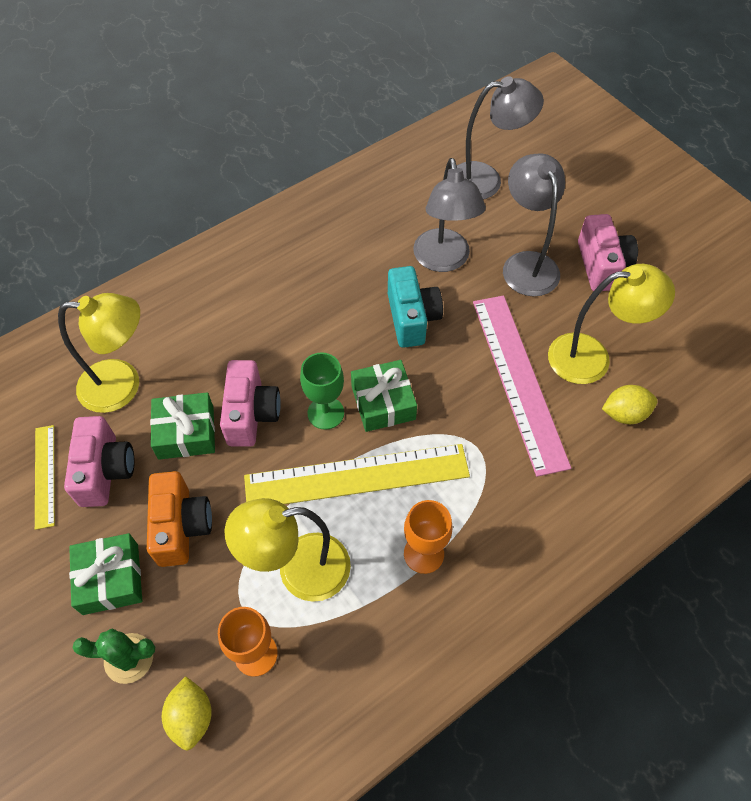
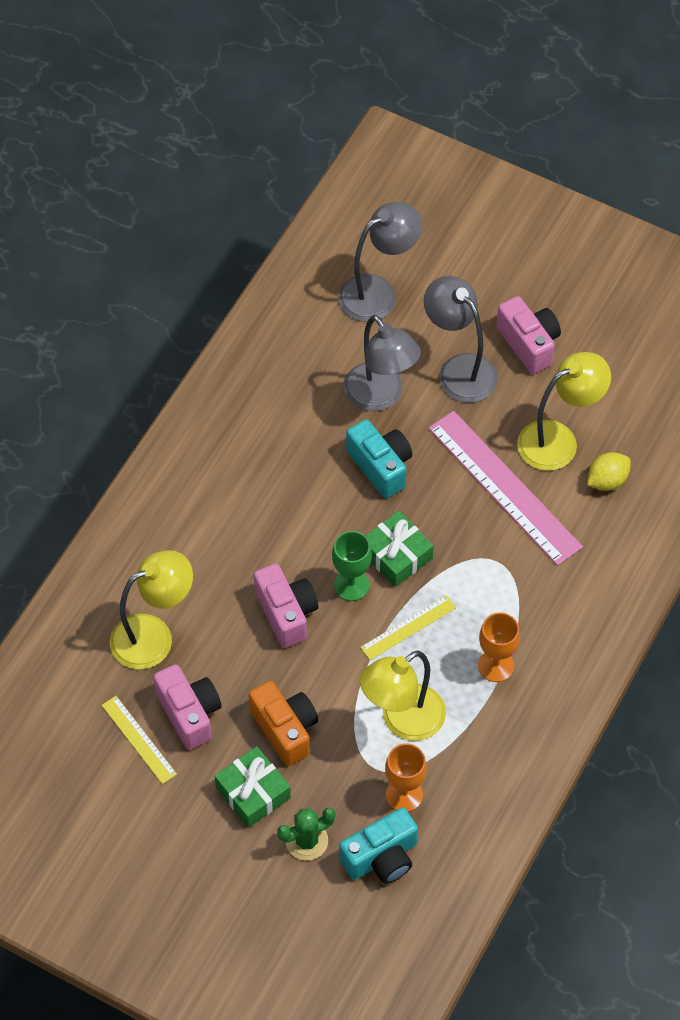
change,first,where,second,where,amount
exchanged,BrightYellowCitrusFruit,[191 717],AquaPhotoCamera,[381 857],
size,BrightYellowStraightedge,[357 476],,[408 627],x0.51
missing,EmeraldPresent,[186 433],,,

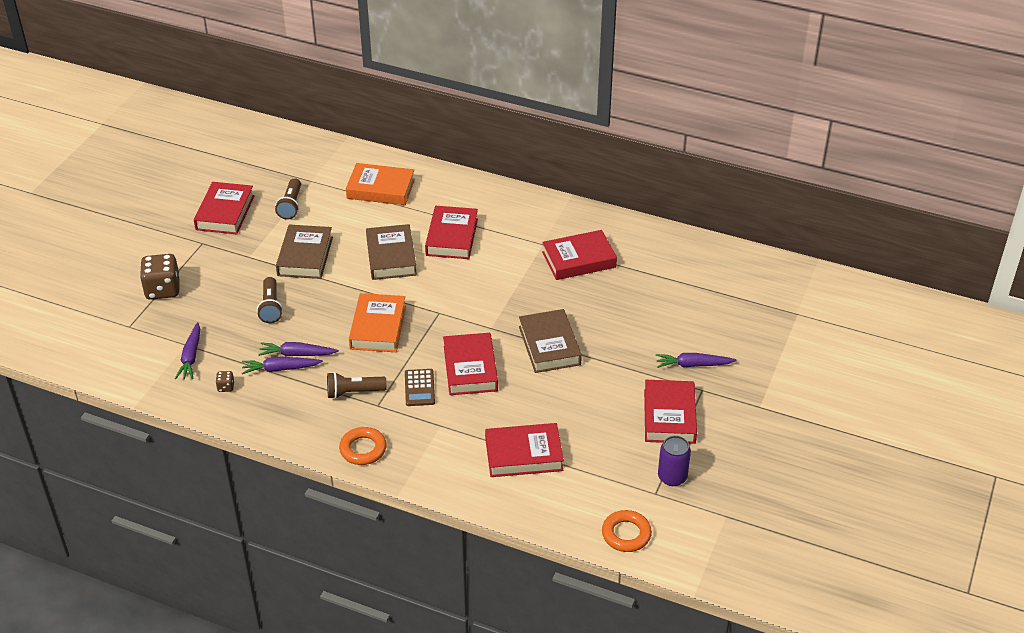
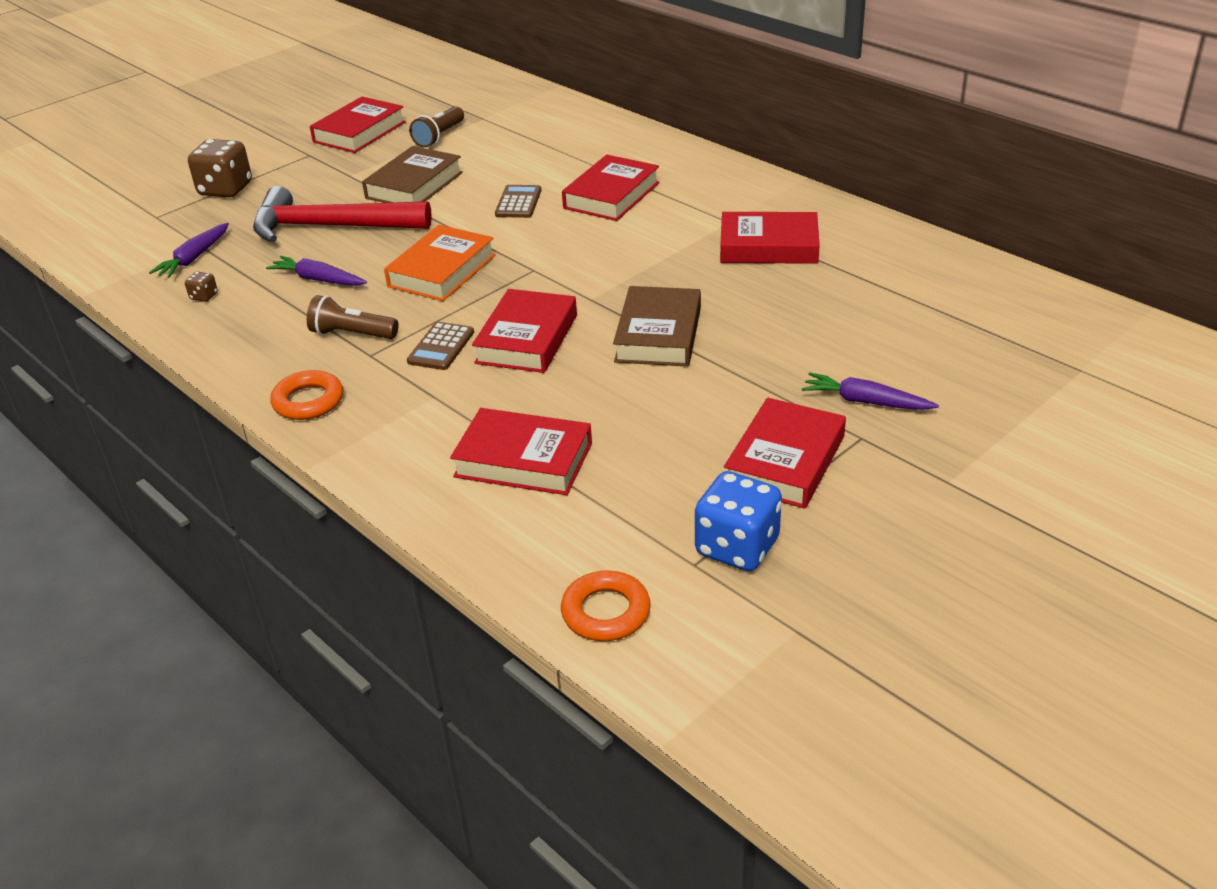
change,first,where,second,where,amount
exchanged,BrownFlashlight,[271 307],ScarletCarpenter'sHammer,[330 227],
exchanged,BrownHardcover,[391 257],BrownCalculator,[518 202],
exchanged,RoyalPurpleSodaCan,[672 477],BlueDice,[737 547],
missing,RoyalPurpleCarrot,[280 369],,,
missing,OrangeHardcover,[381 189],,,

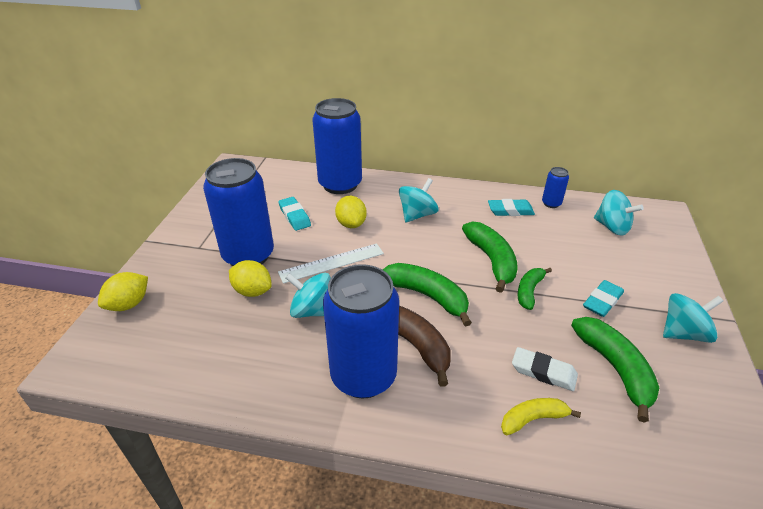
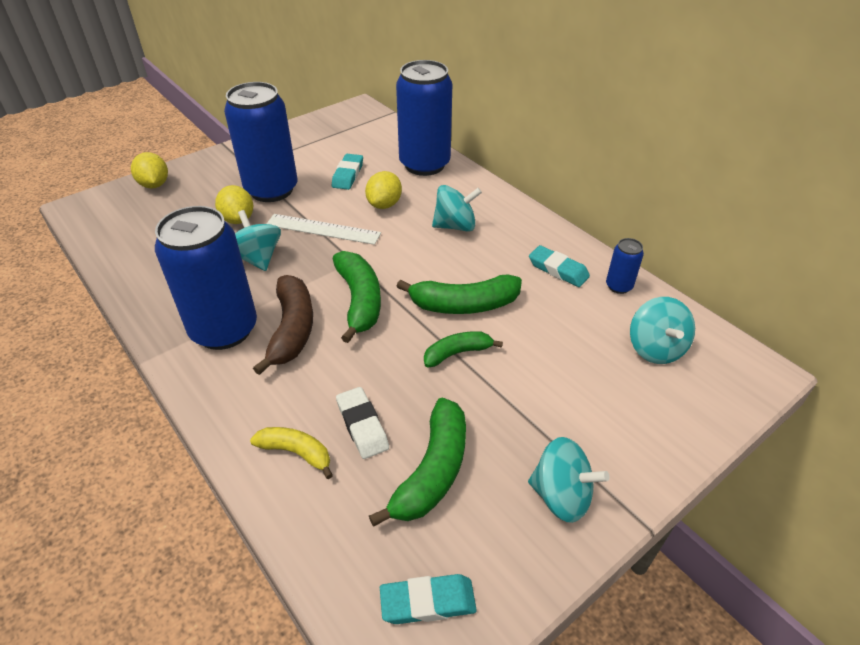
change,first,where,second,where,amount
spun,BrightYellowCitrusFruit,[129 304],,[154 185],75 degrees clockwise
relocated,AquaGumEraser,[602 301],,[428 602],
spun,EmeraldBanana,[491 260],,[464 305],60 degrees clockwise

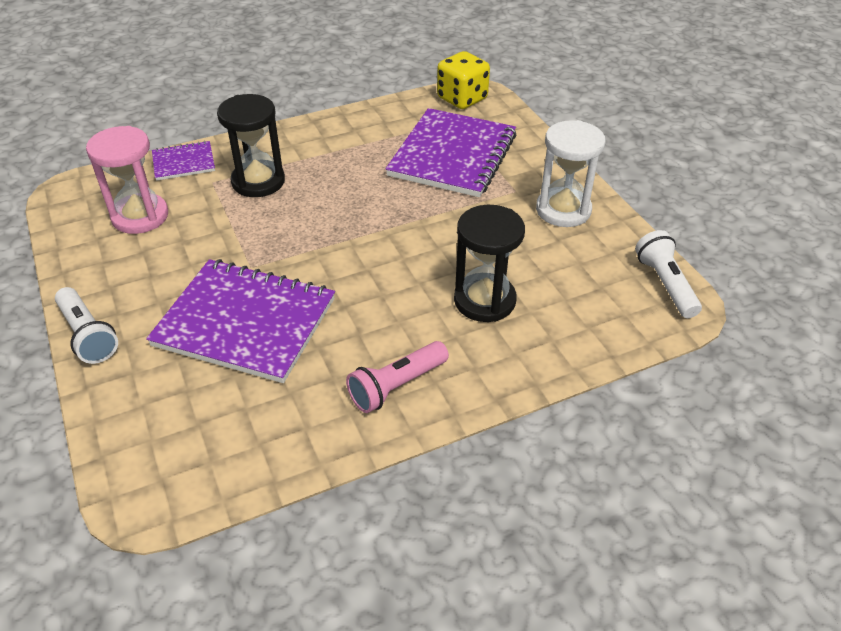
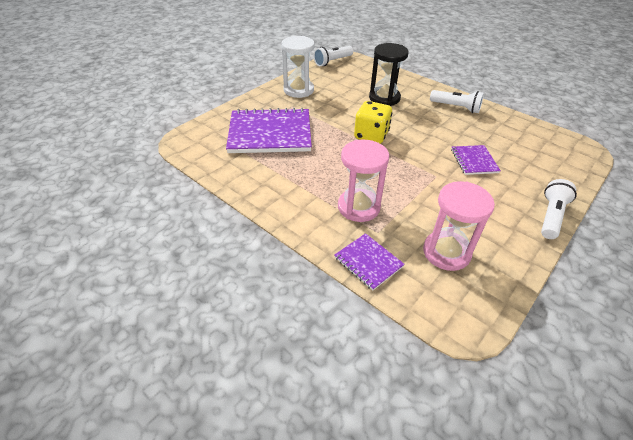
change,first,where,second,where,amount
colour,BlackSandTimer,[258 181],PinkSandTimer,[358 207],
relocated,BrightYellowDice,[462 99],,[371 135],
colour,PinkFlashlight,[396 386],WhiteFlashlight,[456 107],
size,RoyalPurpleExerciseBook,[245 322],,[474 161],x0.49

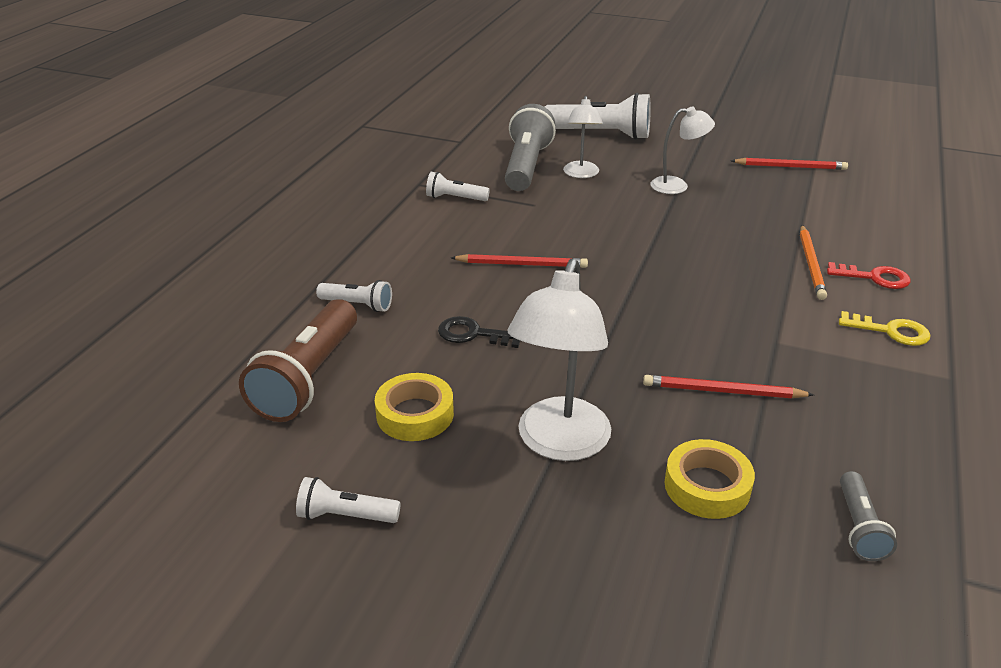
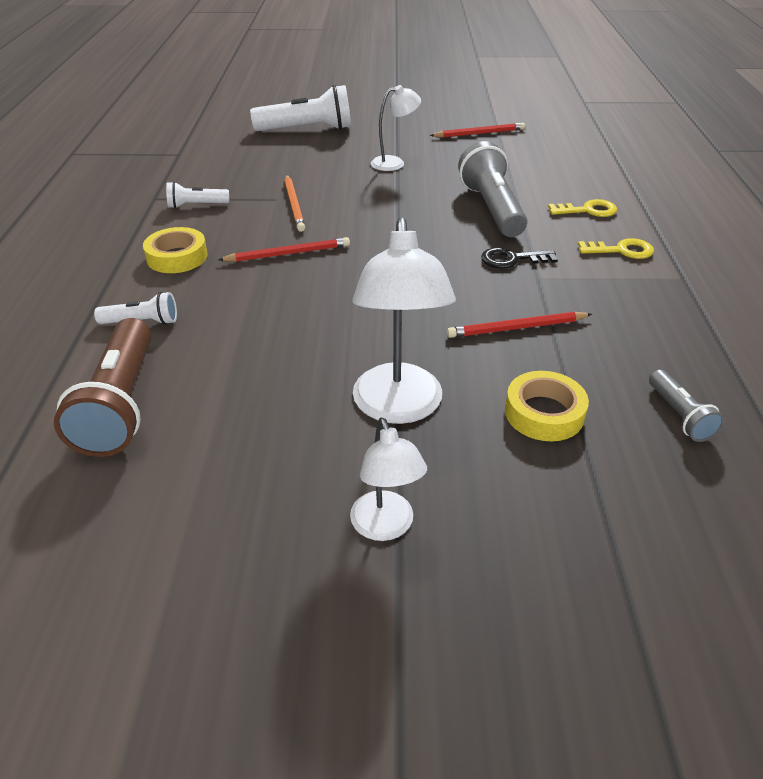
change,first,where,second,where,amount
relocated,BrightYellowRollOfTape,[415 414],,[177 257],
relocated,OrangePencil,[811 264],,[294 205],
relocated,WhiteDeskLamp,[581 174],,[386 527],
relocated,GrayFlashlight,[526 166],,[491 208],
relocated,BlackDoorKey,[473 334],,[512 259],
colour,ScarletDoorKey,[874 277],BrightYellowDoorKey,[588 210],
missing,WhiteFlashlight,[345 516],,,

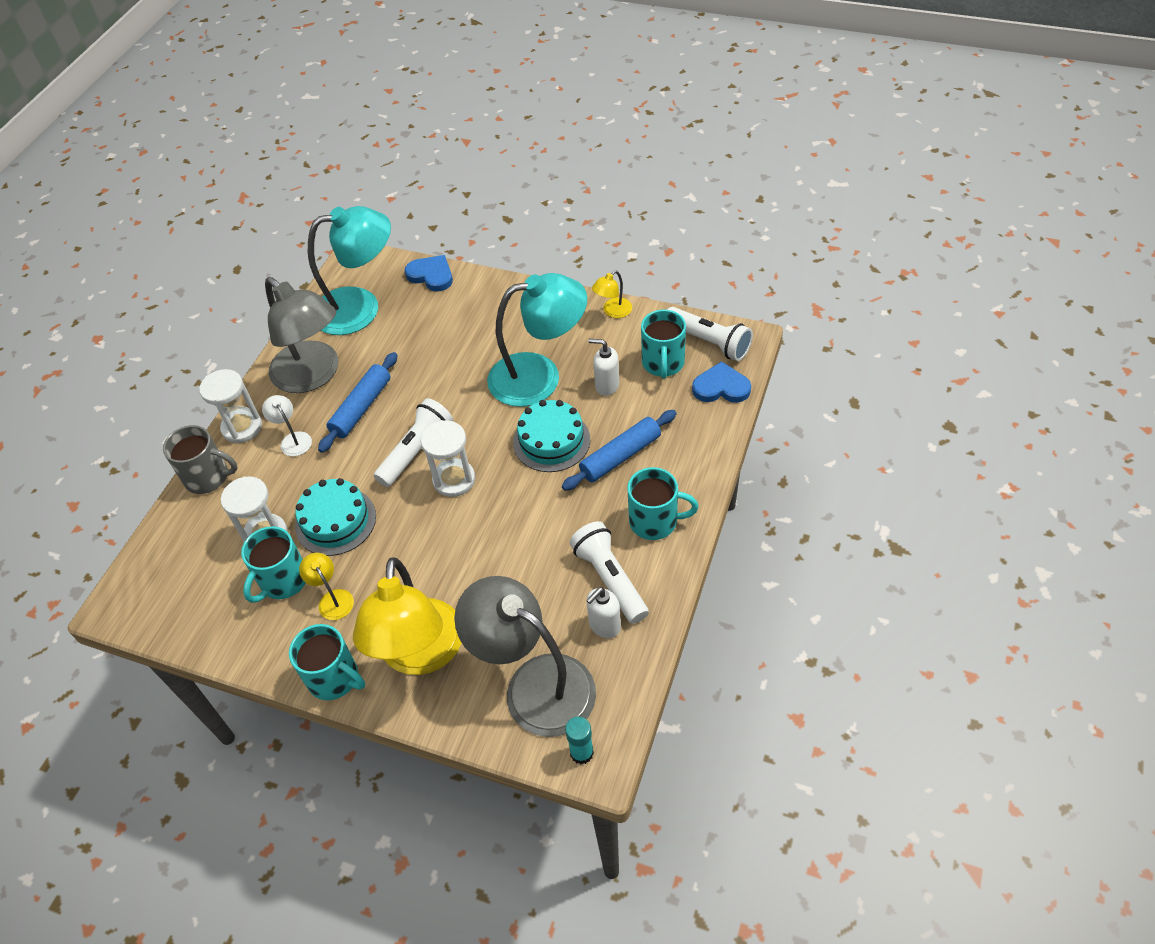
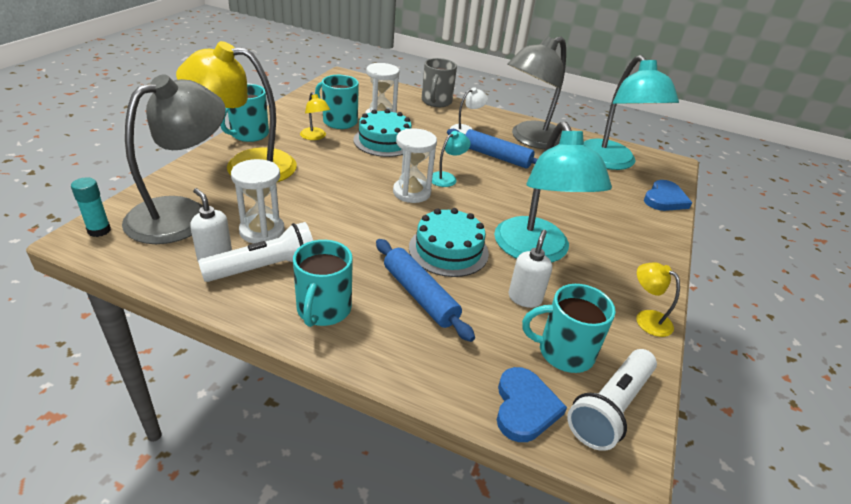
change,first,where,second,where,amount
relocated,WhiteSandTimer,[242 427],,[262 231],
spun,BrightYellowDeskLamp,[332 599],,[315 137],90 degrees clockwise
exchanged,WhiteFlashlight,[417 451],AquaDeskLamp,[447 177],

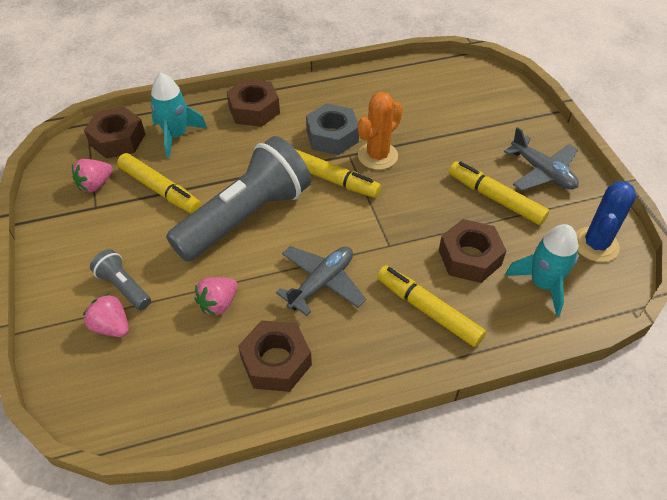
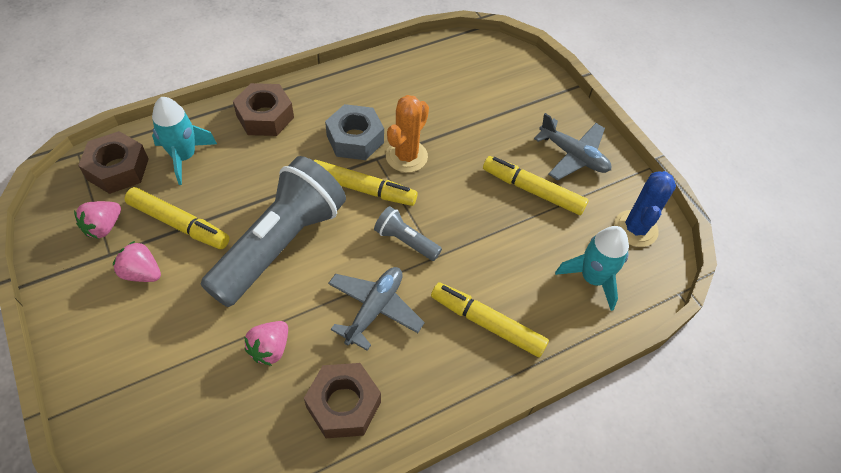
change,first,where,second,where,amount
relocated,PinkStrawberry,[112 326],,[142 273],
relocated,GrayFlashlight,[124 287],,[405 241],
missing,BrownNut,[469 257],,,

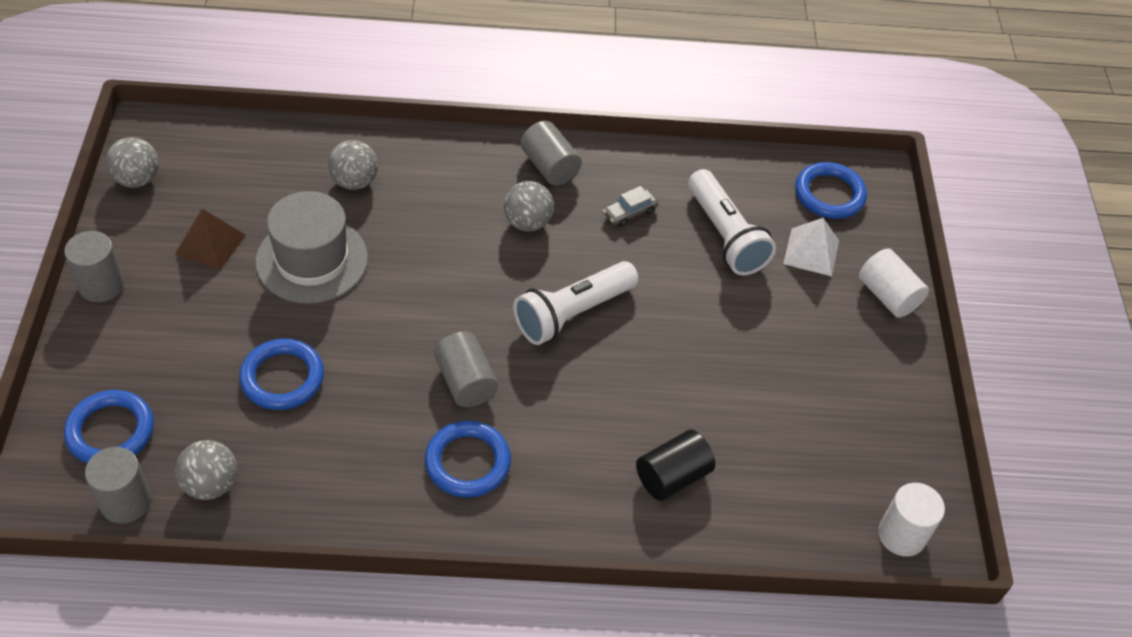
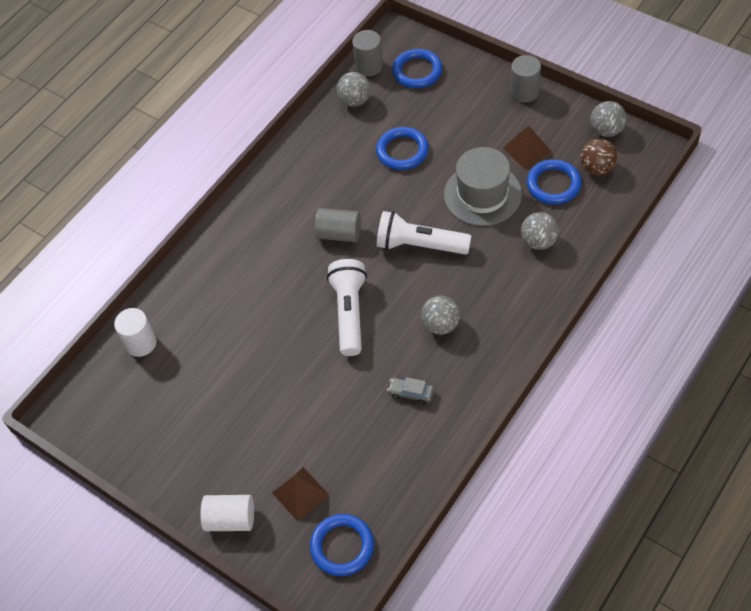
change,first,where,second,where,amount
relocated,WhiteSolidCylinder,[901 535],,[141 343],
colour,WhitePyramid,[811 252],BrownPyramid,[300 493],
relocated,WhiteFlashlight,[725 236],,[419 245],
spun,GrayToyCar,[629 212],,[411 393],75 degrees counterclockwise
relocated,BlueHoop,[467 462],,[553 184],
appeared,,,BrownSphere,[597 168],
missing,GraySolidCylinder,[549 167],,,
missing,BlackSolidCylinder,[672 476],,,

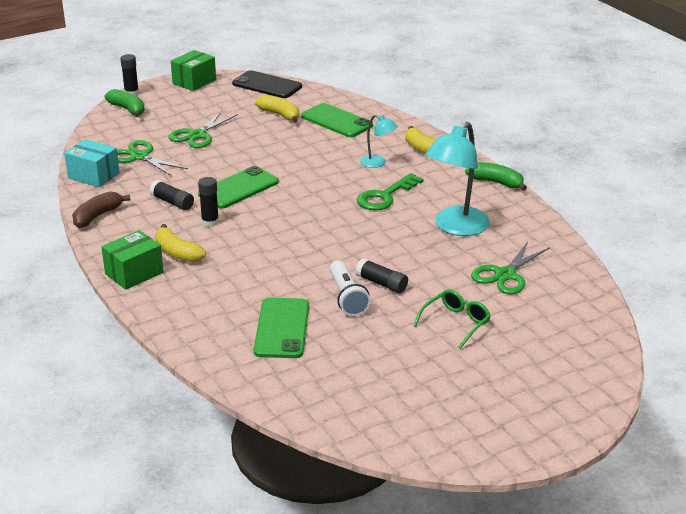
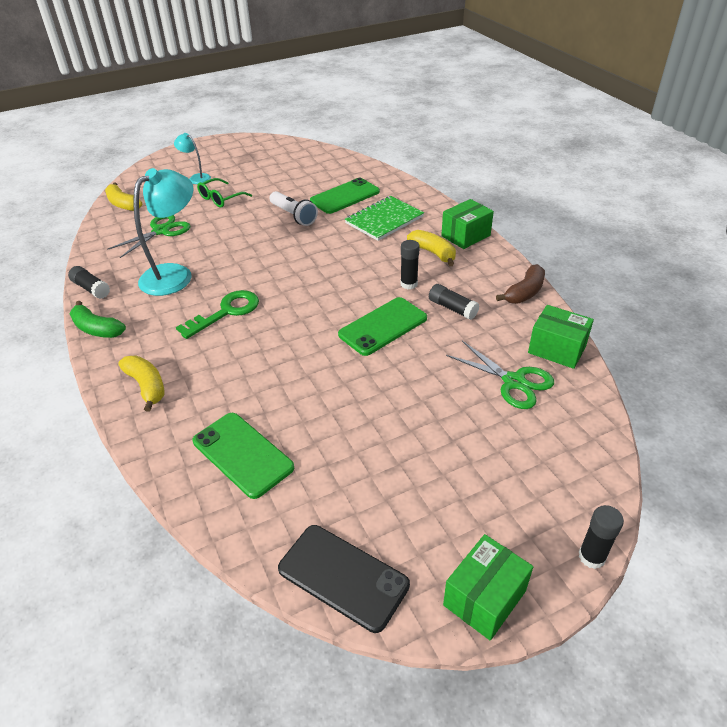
change,first,where,second,where,amount
relocated,BlackGlue,[381 283],,[91 289],
relocated,BrightYellowBanana,[280 115],,[123 204],
relocated,AquaDeskLamp,[377 163],,[196 178],
spun,WhiteFlashlight,[347 297],,[293 216],150 degrees clockwise
spun,EmeraldMobilePhone,[282 328],,[345 196],45 degrees clockwise
appeared,,,EmeraldExerciseBook,[384 220],
colour,AquaPackage,[93 176],EmeraldPackage,[557 349],
missing,EmeraldBanana,[128 109],,,
missing,EmeraldPairOfScissors,[197 135],,,

